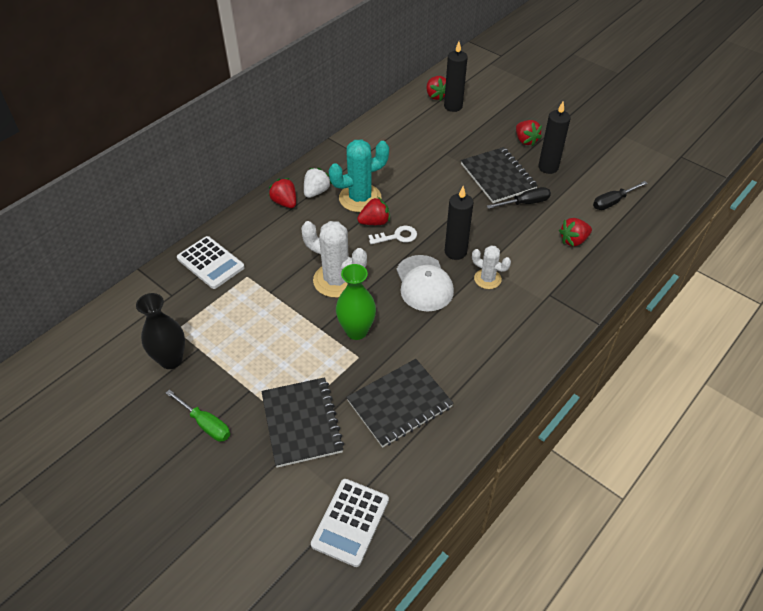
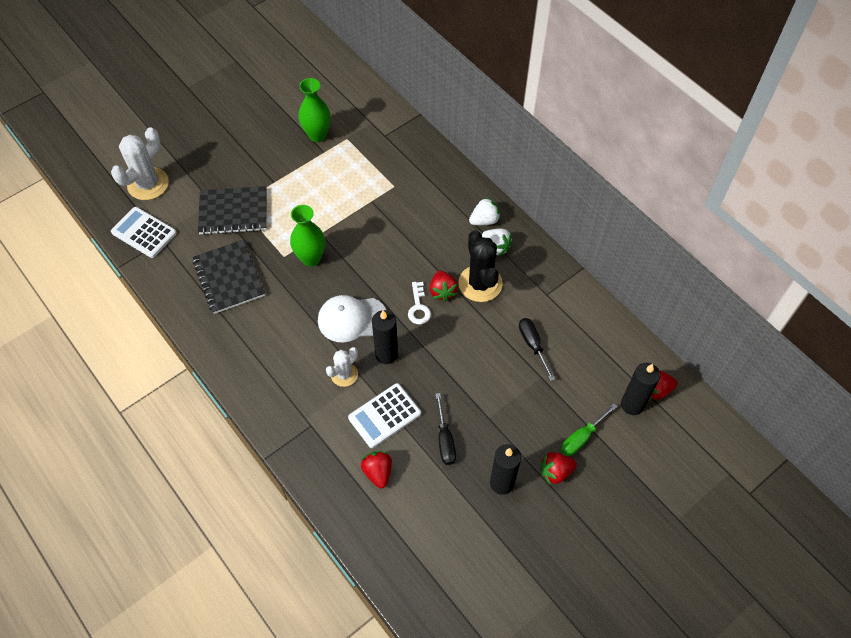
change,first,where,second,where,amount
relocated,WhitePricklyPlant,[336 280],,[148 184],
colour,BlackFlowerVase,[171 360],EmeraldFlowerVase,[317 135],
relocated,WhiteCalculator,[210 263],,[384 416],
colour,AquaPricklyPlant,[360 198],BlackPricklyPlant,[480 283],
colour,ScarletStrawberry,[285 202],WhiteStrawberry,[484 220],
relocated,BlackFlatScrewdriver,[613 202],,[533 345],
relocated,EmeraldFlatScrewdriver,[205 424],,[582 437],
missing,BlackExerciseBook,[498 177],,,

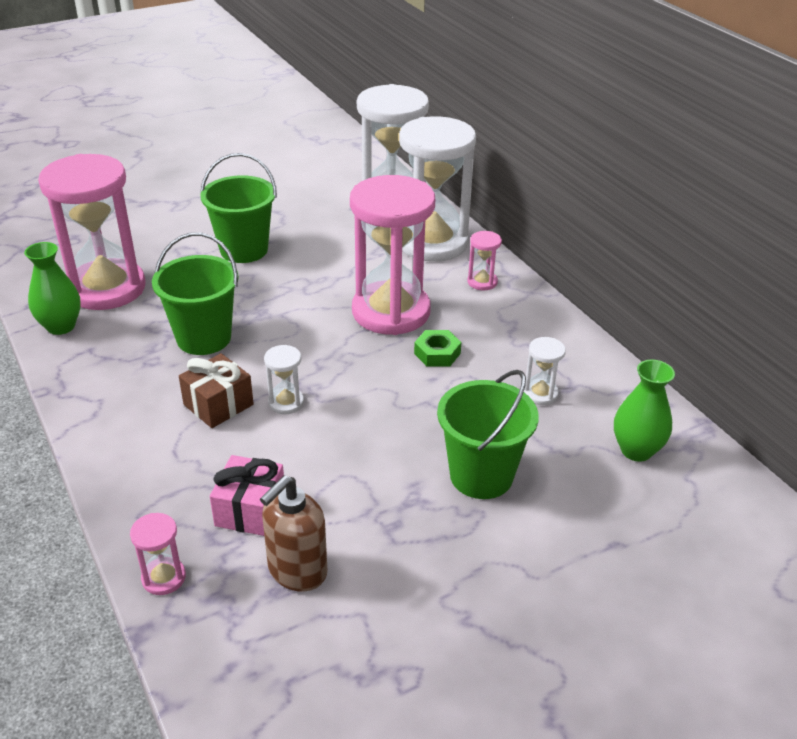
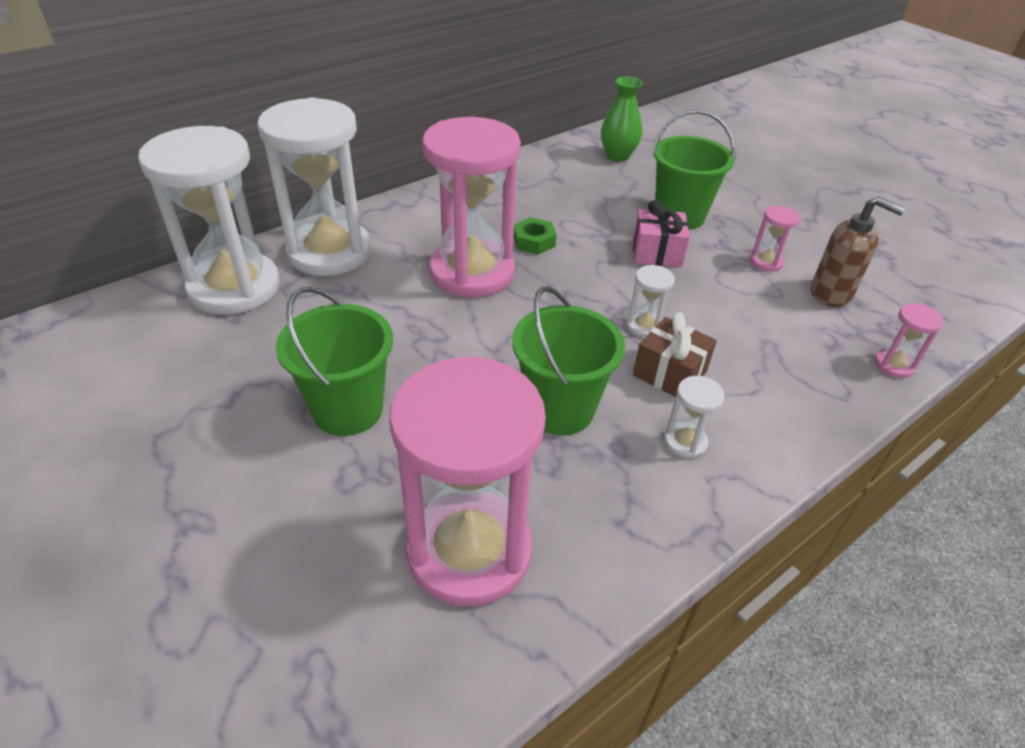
change,first,where,second,where,amount
relocated,PinkPresent,[250 510],,[657 252],
relocated,WhiteSandTimer,[540 394],,[685 442],
relocated,PinkSandTimer,[482 282],,[766 262],
missing,EmeraldFlowerVase,[61 326],,,

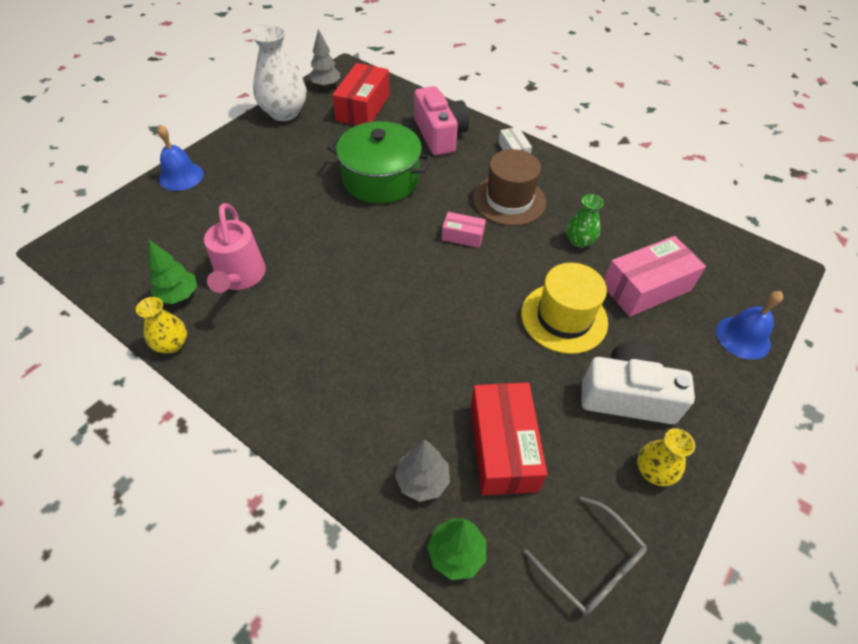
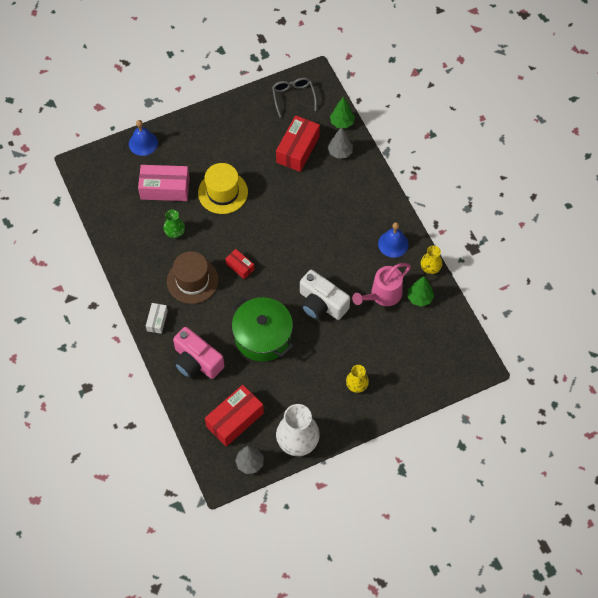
change,first,where,second,where,amount
spun,PinkPhotoCamera,[439 135],,[196 361],60 degrees counterclockwise
colour,PinkPackage,[462 236],ScarletPackage,[240 266],
relocated,WhitePhotoCamera,[627 396],,[321 304],
relocated,BrightYellowFlowerVase,[653 471],,[356 385],
spun,PinkWateringCan,[240 277],,[382 295],150 degrees counterclockwise
relocated,BlueSchoolBell,[181 176],,[393 244],

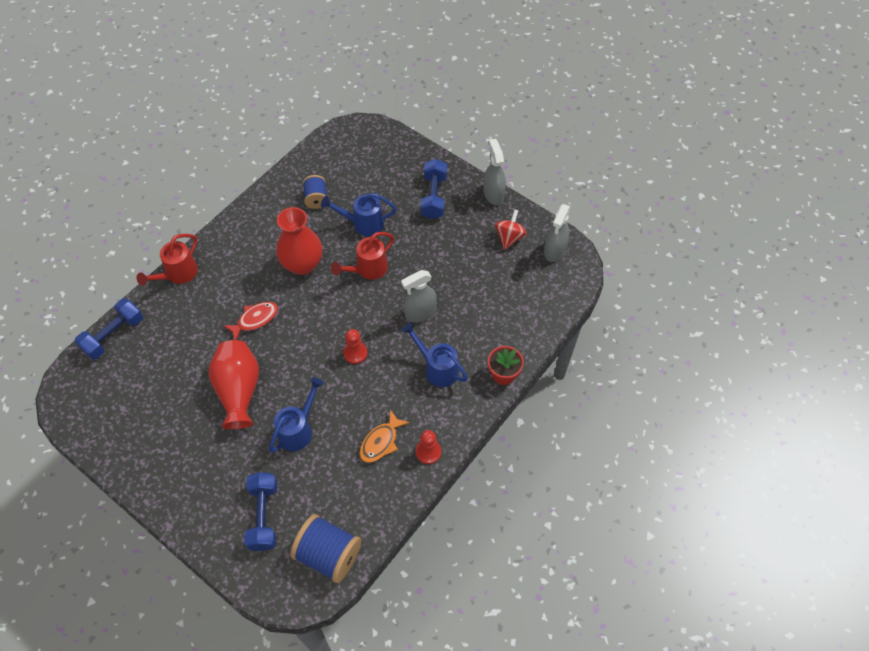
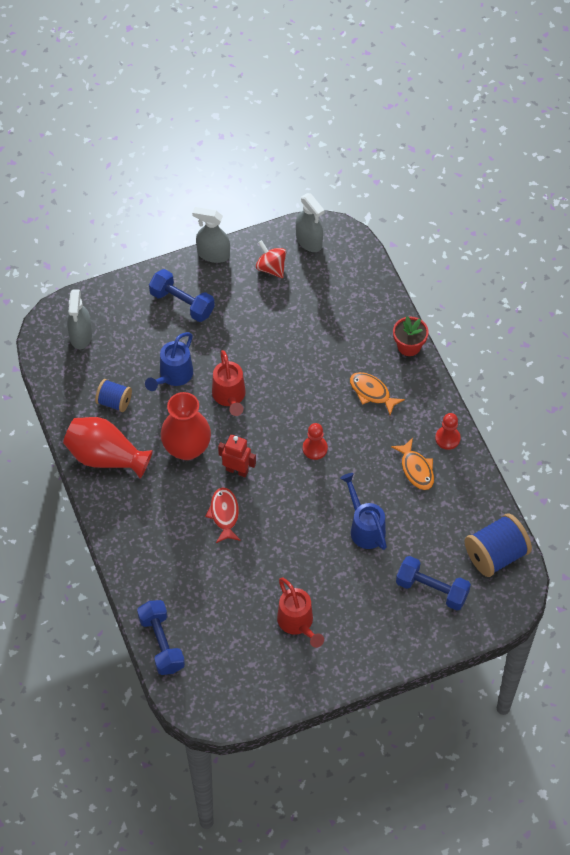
change,first,where,second,where,amount
relocated,ScarletFlowerVase,[239 390],,[106 457],
relocated,GraySprayCleaner,[420 313],,[81 336],
appeared,,,ScarletToyRobot,[237 470],
relocated,ScarletWateringCan,[178 274],,[297 623],
exchanged,BlueWateringCan,[437 369],OrangeFish,[372 392],

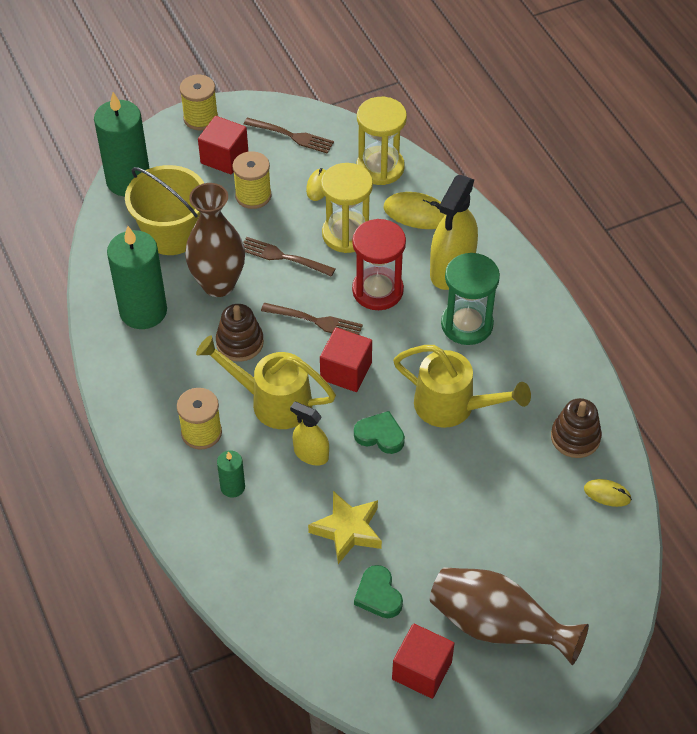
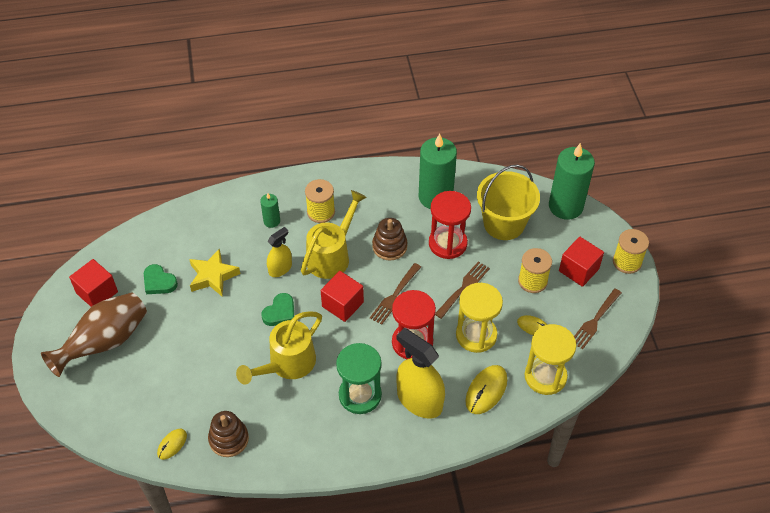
change,first,where,second,where,amount
spun,EmeraldHeartShape,[378 595],,[159 282],135 degrees counterclockwise
exchanged,BrownFlowerVase,[218 284],ScarletSandTimer,[447 243],

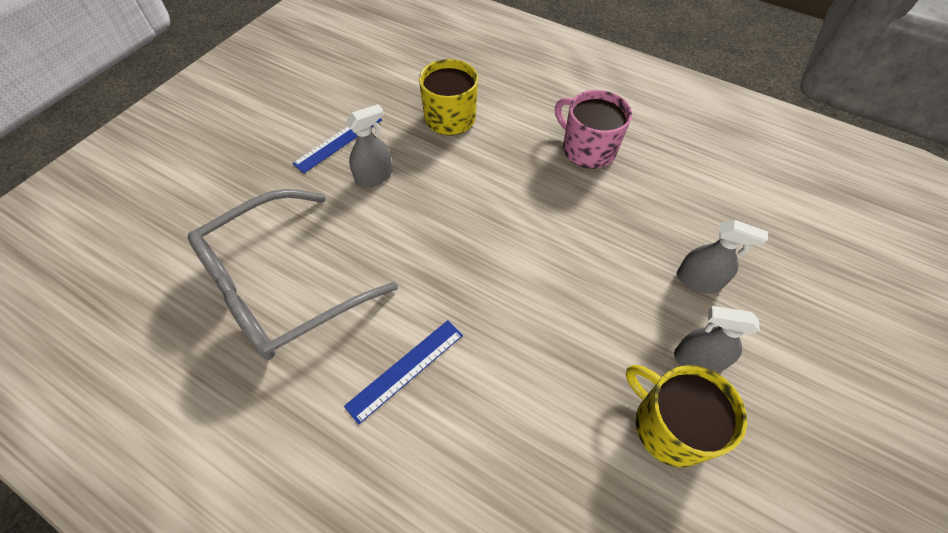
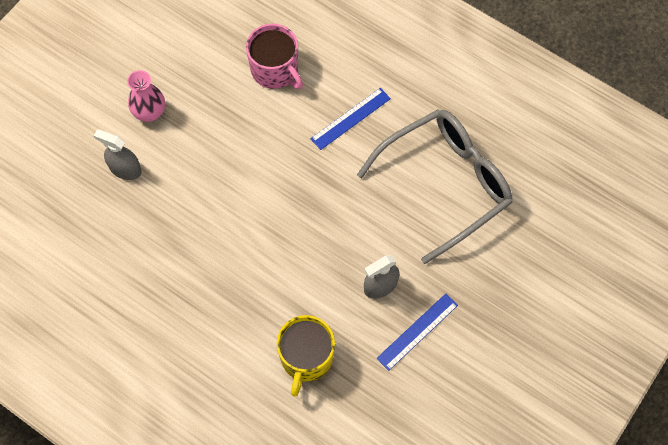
change,first,where,second,where,amount
exchanged,GraySprayCleaner,[698 360],PinkFlowerVase,[149 112],
relocated,PinkCoffeeMug,[587 149],,[275 70],
missing,BrightYellowCoffeeMug,[670 426],,,

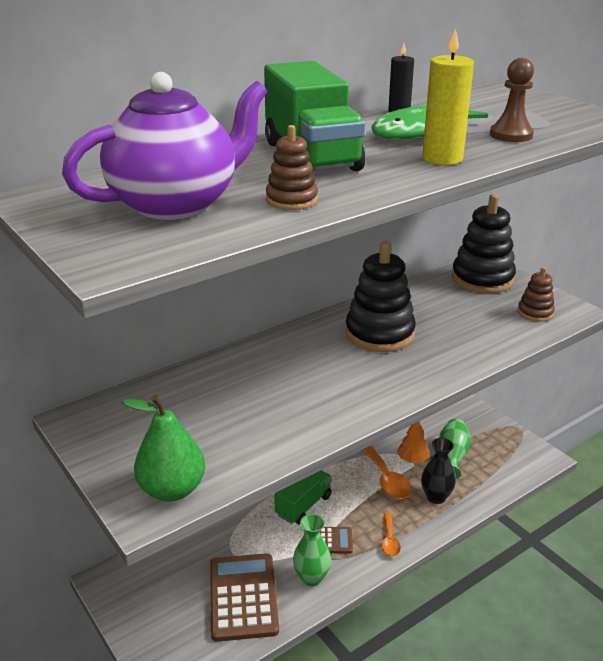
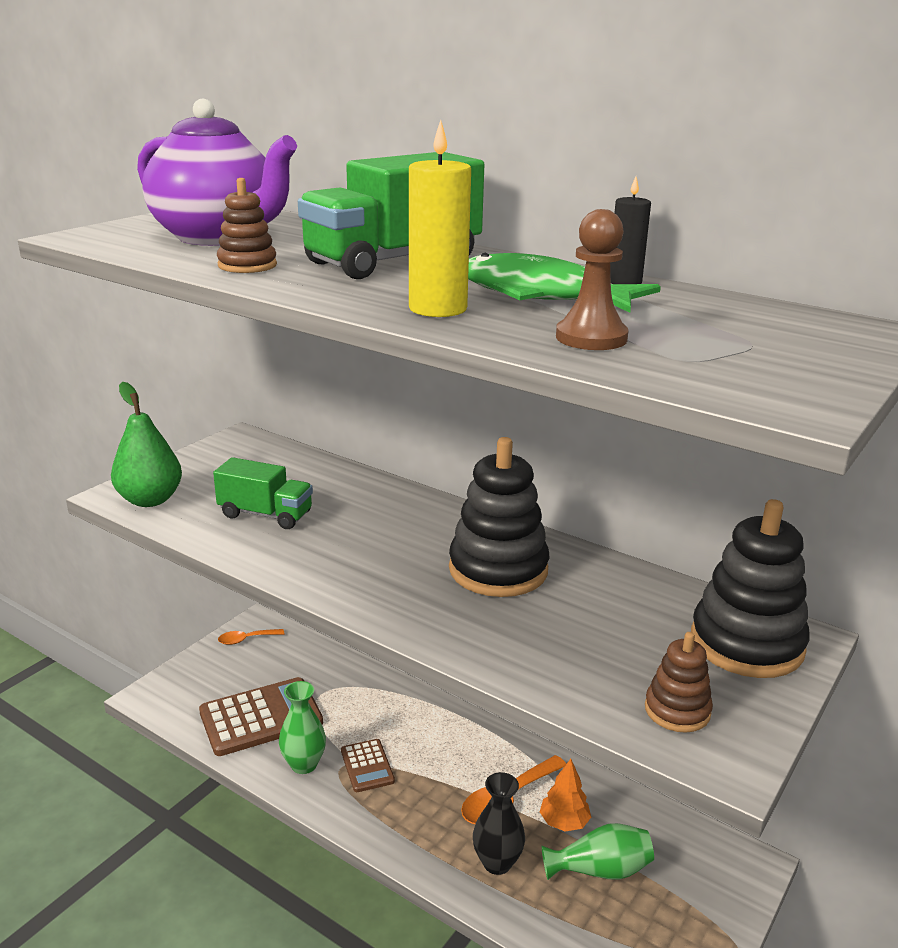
change,first,where,second,where,amount
relocated,EmeraldLorry,[303 505],,[265 514],
relocated,OrangeTeaspoon,[389 540],,[246 639],

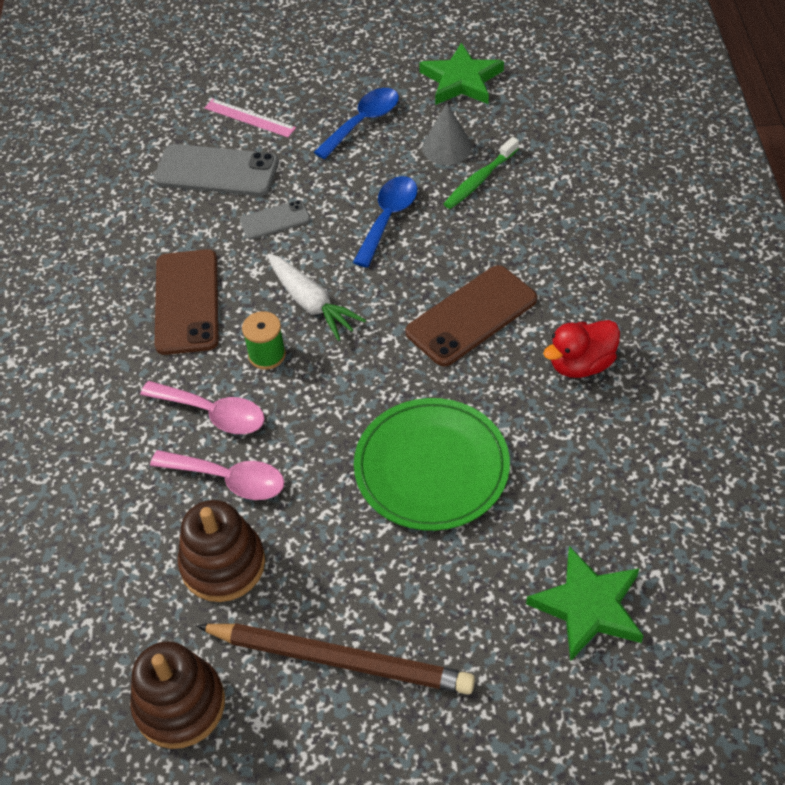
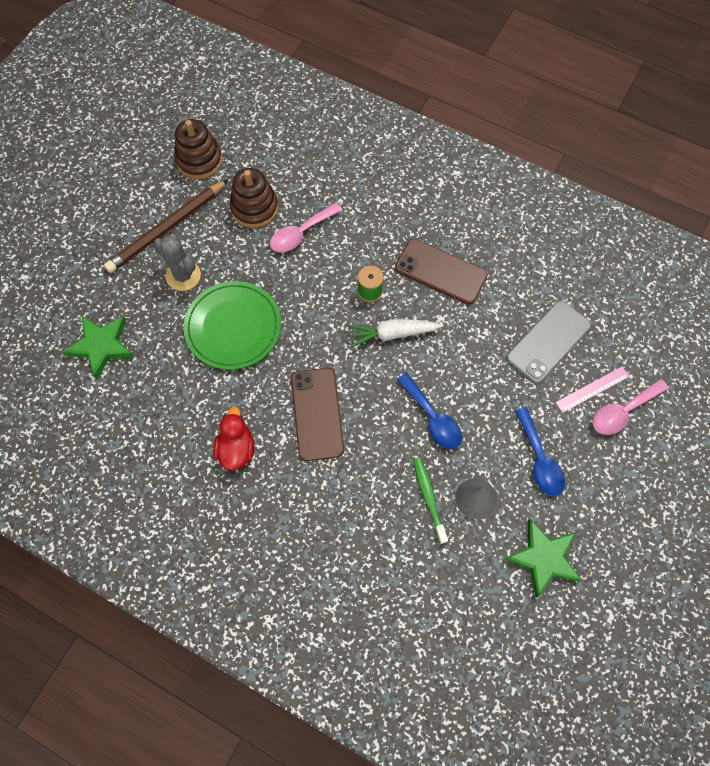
change,first,where,second,where,amount
appeared,,,GrayPricklyPlant,[183 275],
relocated,PinkTeaspoon,[213 413],,[622 412],
missing,GrayMobilePhone,[275 220],,,

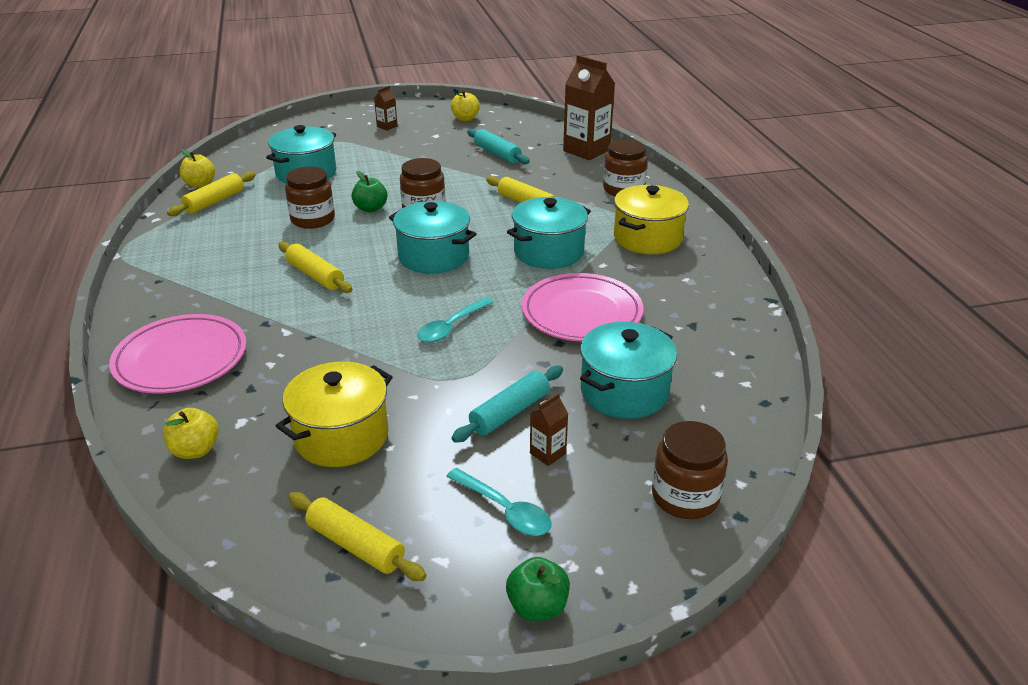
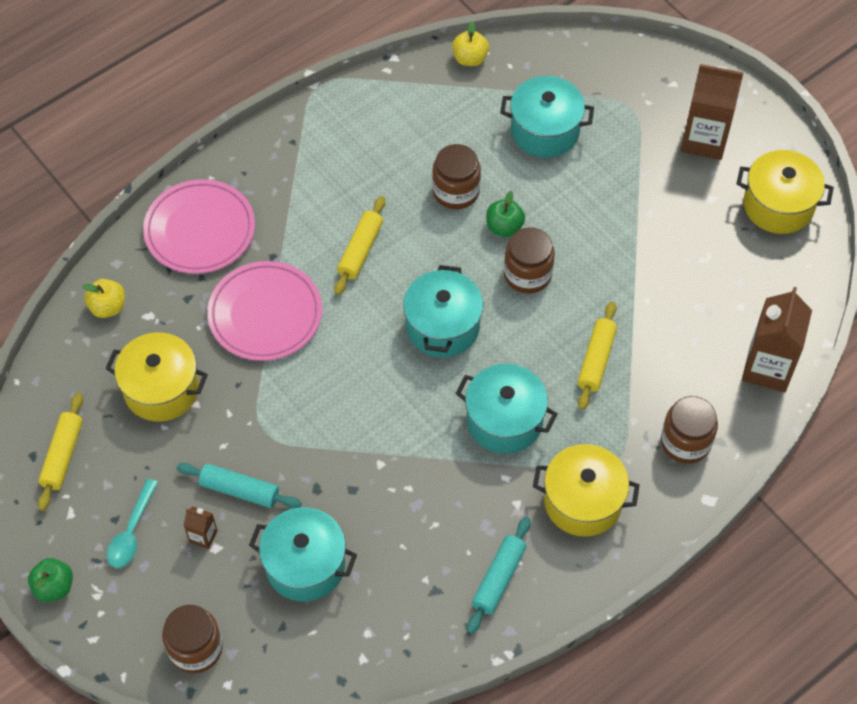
change,first,where,second,where,amount
relocated,PinkPlate,[581 313],,[265 314],
relocated,AquaRollingPin,[497 154],,[498 578],
size,BrownMilkCarton,[387 126],,[704 140],x2.18
exchanged,BrightYellowToyApple,[465 118],BrightYellowPot,[778 205],
missing,BrightYellowRollingPin,[215 201],,,
missing,AquaTeaspoon,[451 327],,,

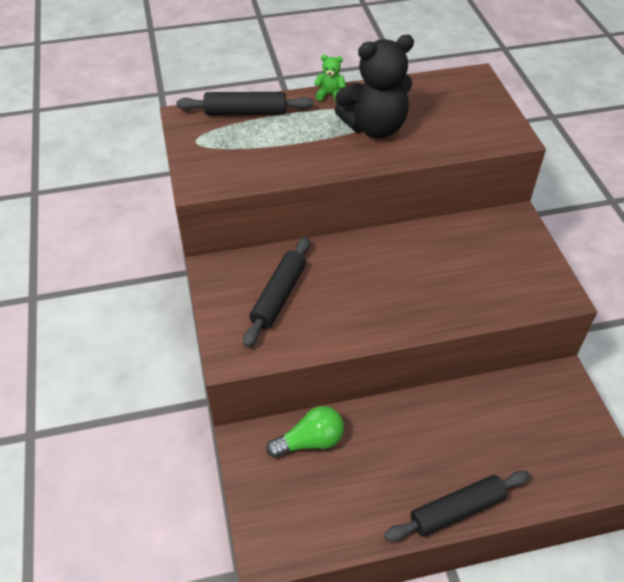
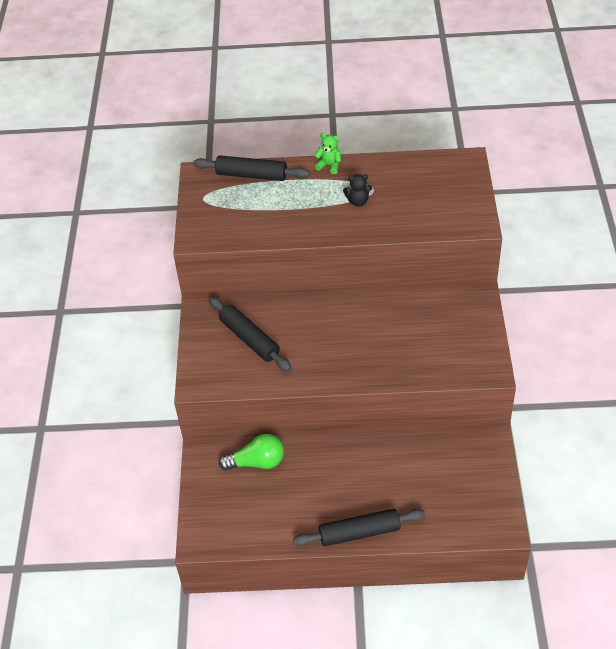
change,first,where,second,where,amount
spun,BlackRollingPin,[279 296],,[250 339],75 degrees counterclockwise
size,BlackStuffedBear,[375 127],,[358 201],x0.42

